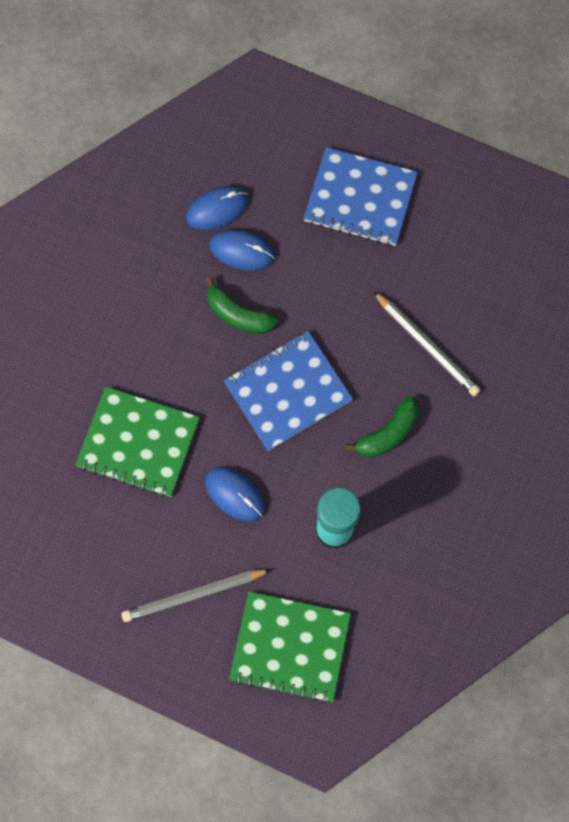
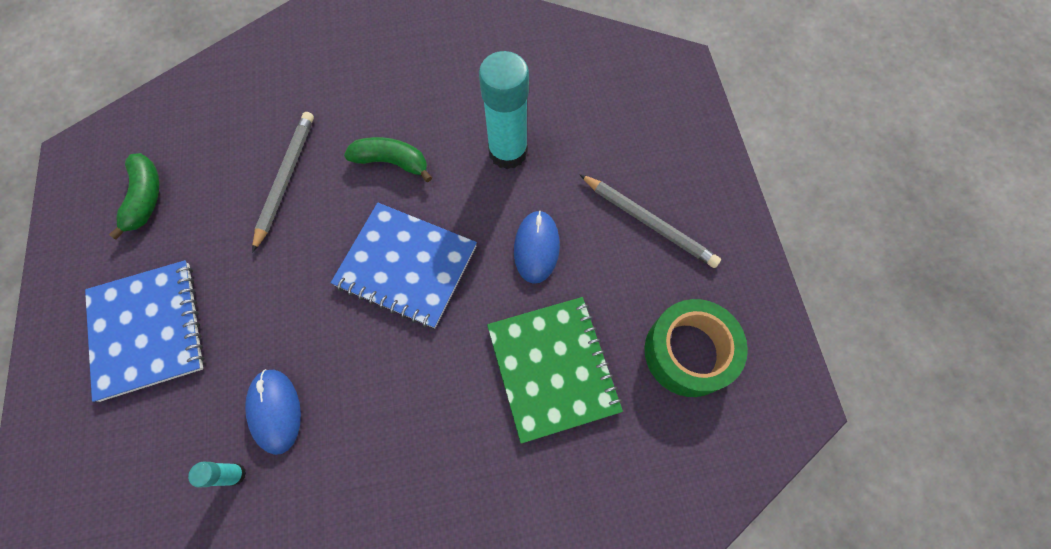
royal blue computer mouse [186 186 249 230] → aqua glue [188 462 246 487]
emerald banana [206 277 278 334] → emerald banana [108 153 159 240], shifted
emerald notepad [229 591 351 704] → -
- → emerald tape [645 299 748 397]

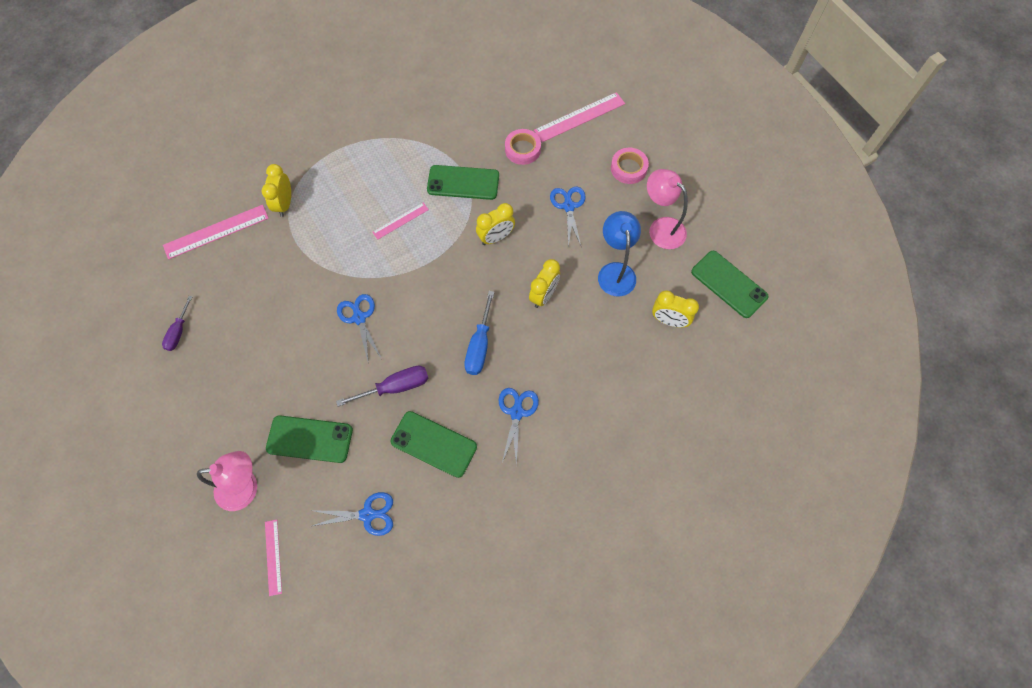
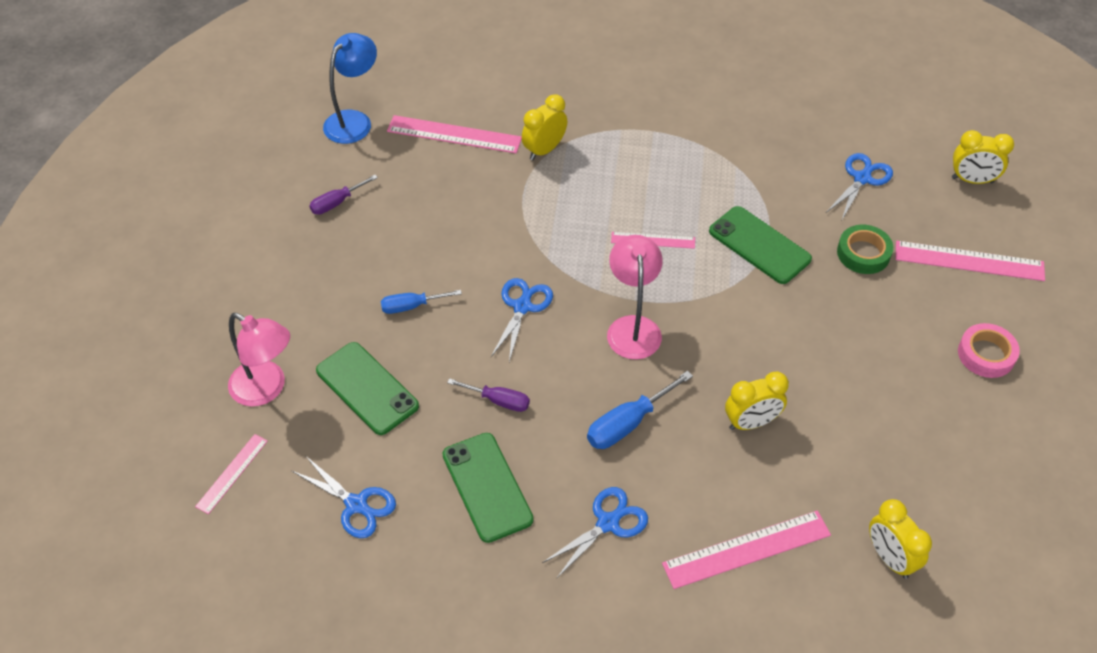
violet hand screwdriver [336 366 429 407] → violet hand screwdriver [447 378 530 412], x0.67
yellow clock [476 203 515 245] → yellow clock [952 130 1014 184], shifted
pink tape [505 129 541 165] → emerald tape [837 225 893 274]
royal blue pair of scissors [550 187 586 248] → royal blue pair of scissors [826 153 893 219], shifted
royal blue lamp [598 211 641 296] → royal blue lamp [323 33 377 144], shifted
pink lamp [647 169 688 249] → pink lamp [607 235 663 359], shifted
emerald smartphone [691 251 769 318] → -
- → royal blue hand screwdriver [381 290 462 314]
- → pink straightedge [662 511 831 589]

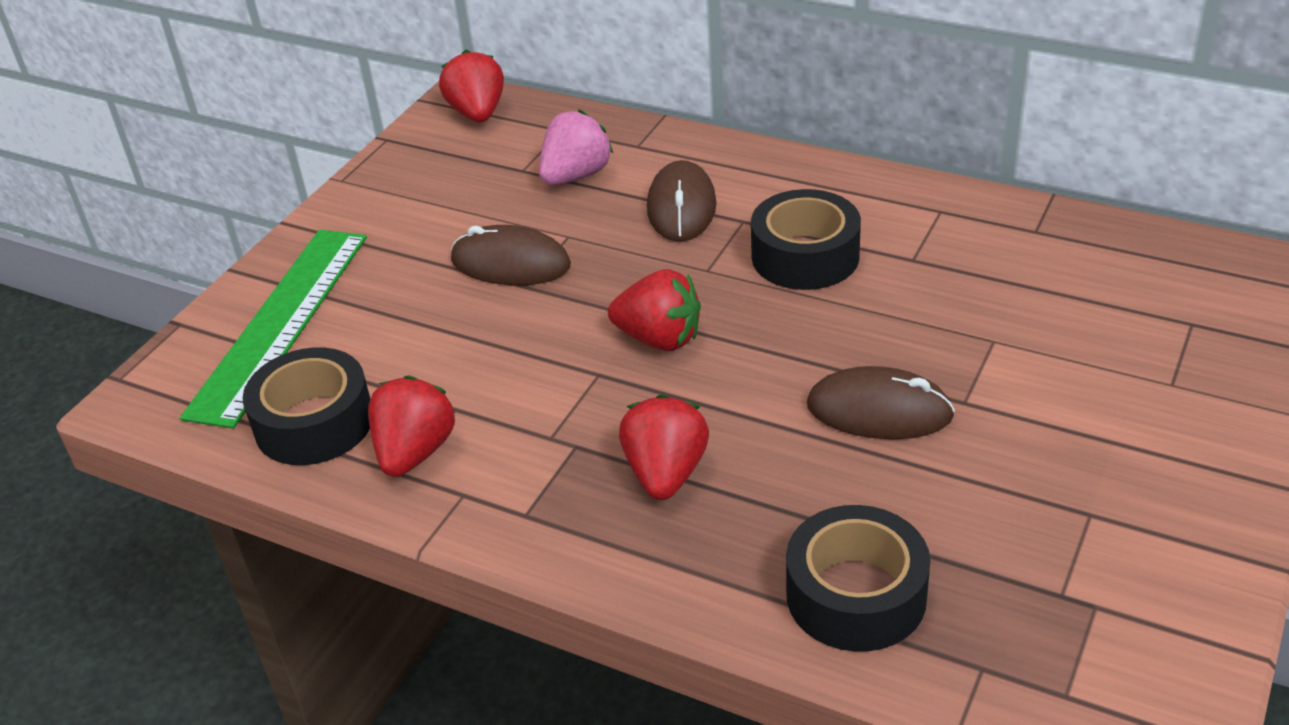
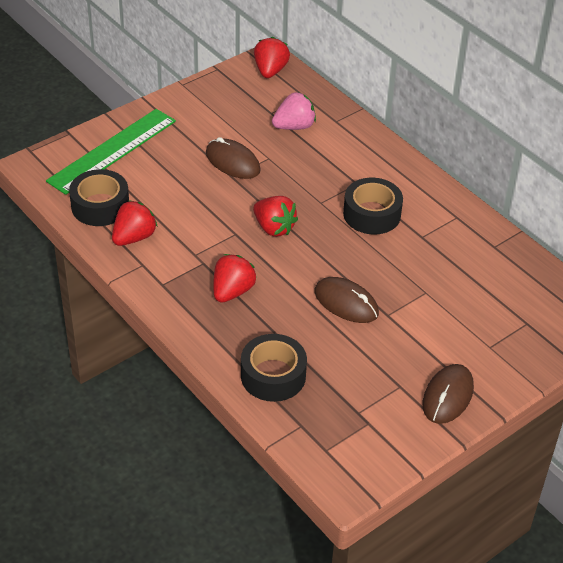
dark brown computer mouse [647 160 716 241] → dark brown computer mouse [423 364 474 424], shifted

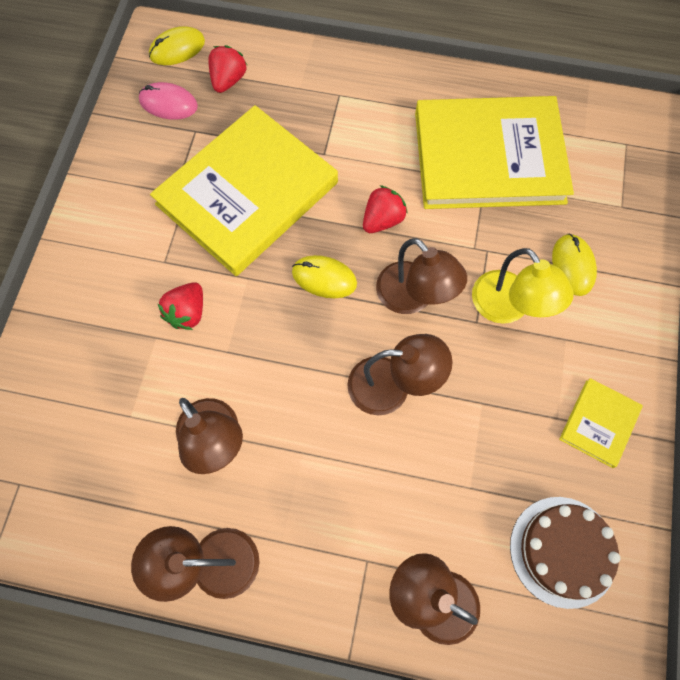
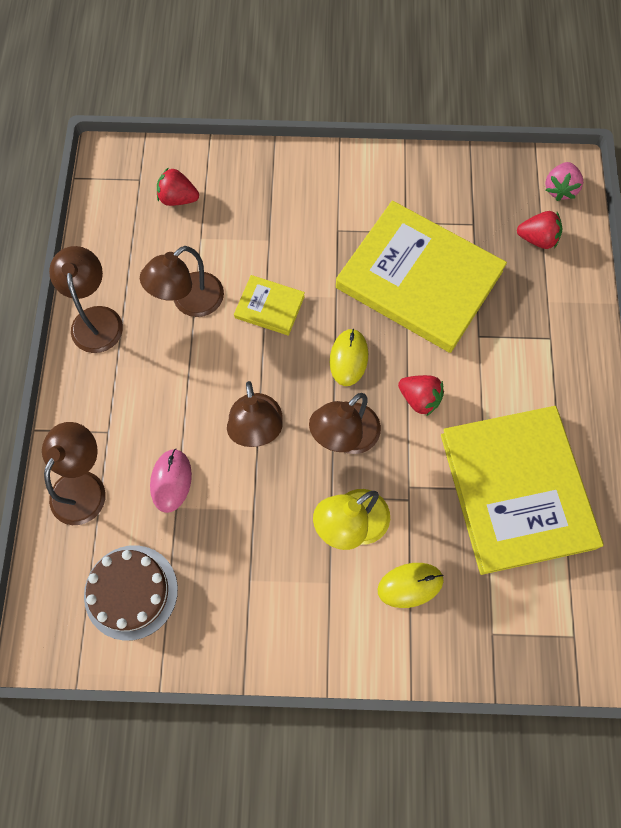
pink computer mouse [139 82 198 120] → pink computer mouse [150 449 192 513], shifted
yellow computer mouse [149 26 205 65] → pink toy strawberry [545 162 583 201]
scarlet toy strawberry [157 282 203 330] → scarlet toy strawberry [157 167 199 206], shifted
yellow hardback [559 378 643 468] → yellow hardback [234 275 305 336], shifted

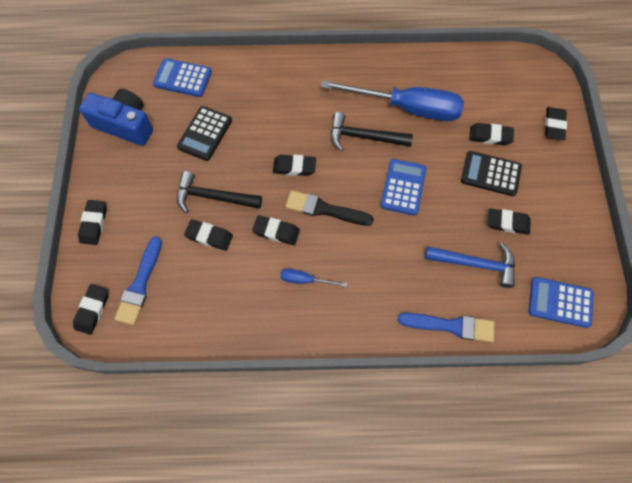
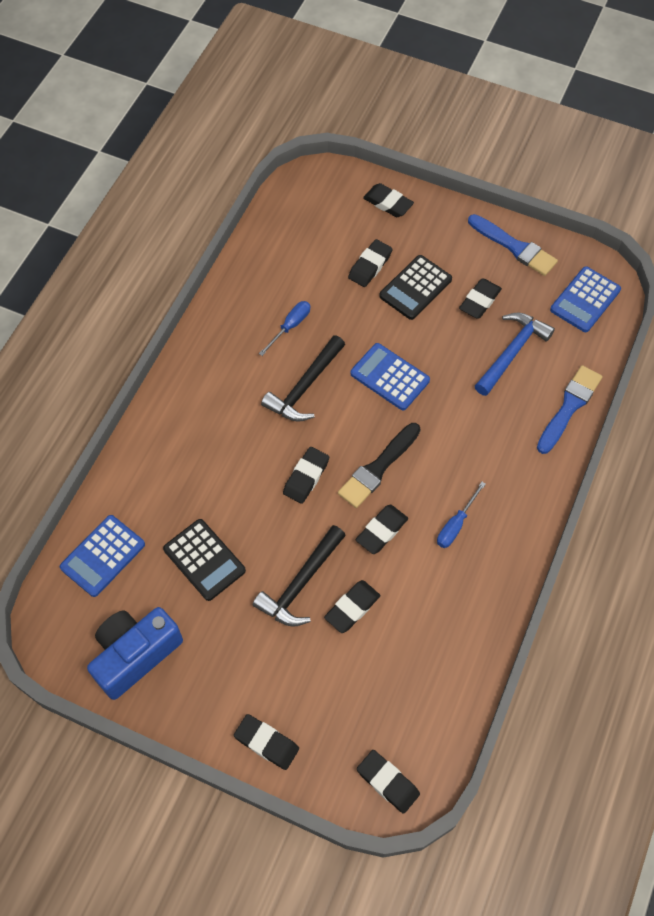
royal blue paint brush [114 236 162 325] → royal blue paint brush [468 214 558 276], shifted
royal blue hand screwdriver [321 80 464 121] → royal blue hand screwdriver [259 301 310 356], x0.42

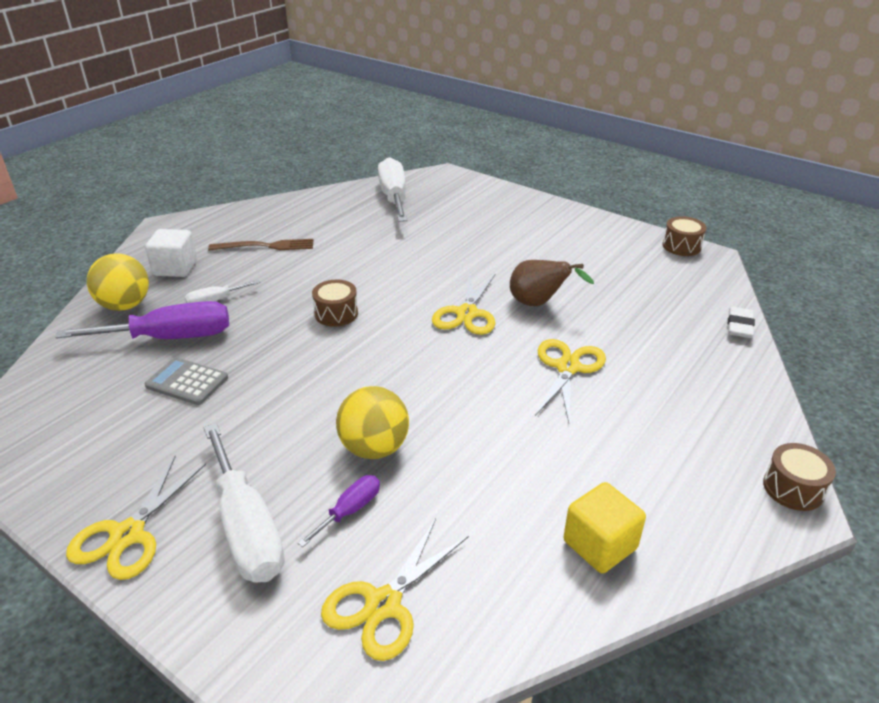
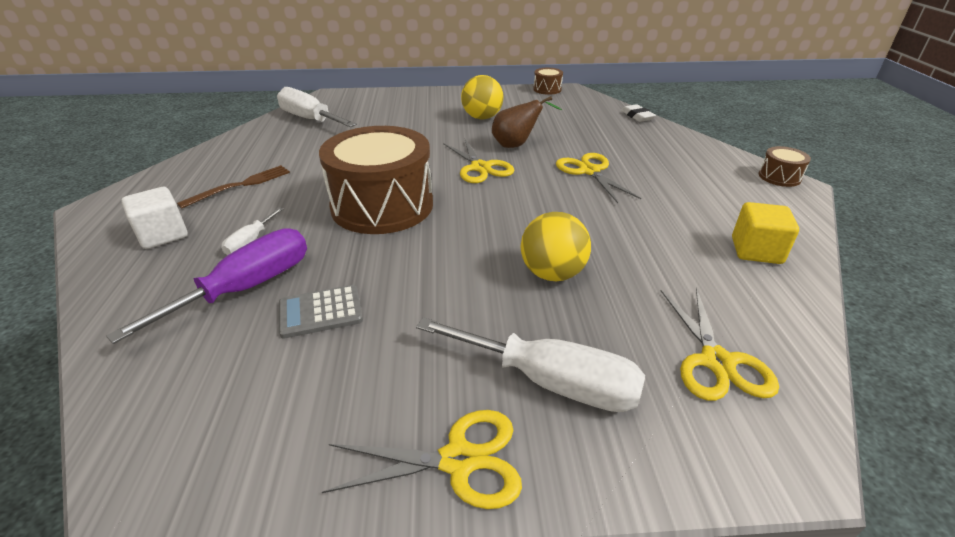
yellow pair of scissors [66 456 206 580] → yellow pair of scissors [322 410 522 509], 75 degrees counterclockwise
yellow sphere [87 253 149 311] → yellow sphere [461 75 503 119], shifted
violet hand screwdriver [298 475 380 547] → -
dark brown toy drum [312 280 358 327] → dark brown toy drum [319 126 433 234], x2.38

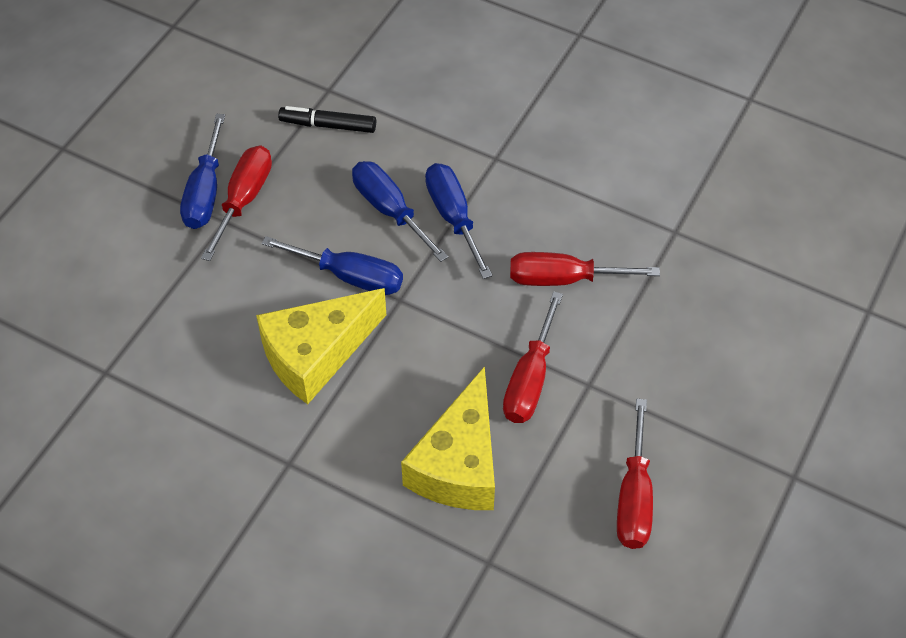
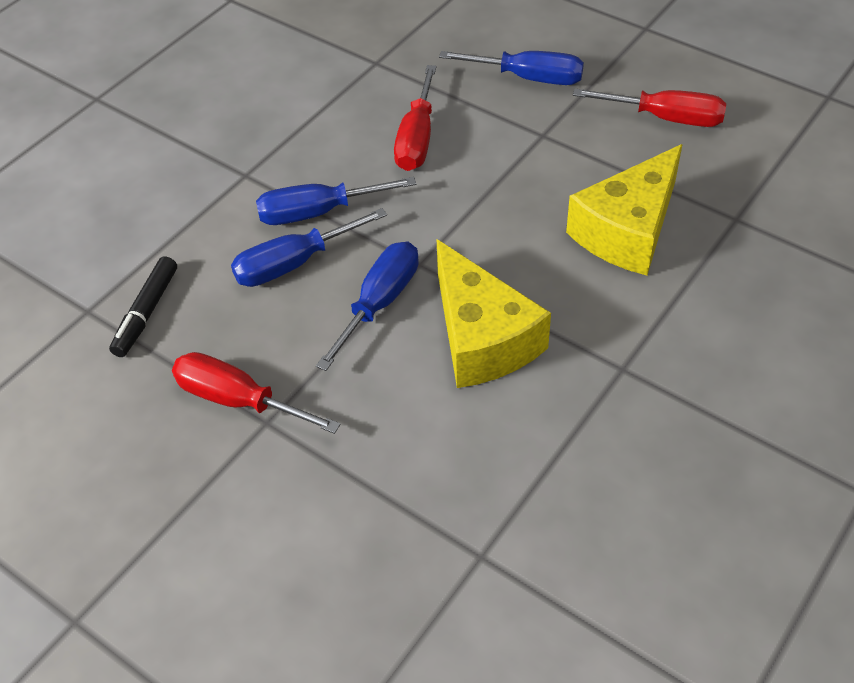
royal blue hand screwdriver [180 114 225 229] → royal blue hand screwdriver [439 51 584 85], shifted
yellow cheese wedge [401 366 495 510] → yellow cheese wedge [566 144 683 275], 105 degrees clockwise
scarlet hand screwdriver [503 291 563 423] → -

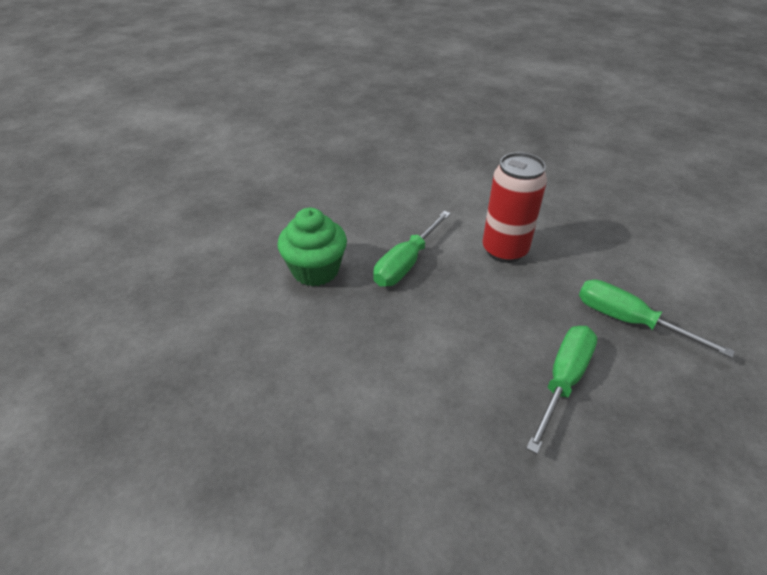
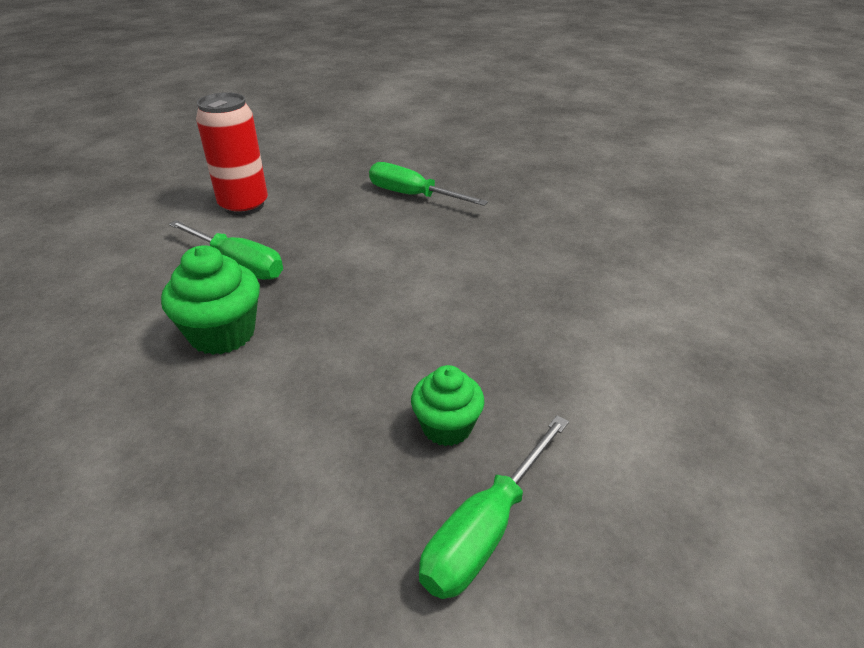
emerald hand screwdriver [579 279 735 358] → emerald hand screwdriver [419 415 569 599], shifted
- → emerald cupcake [411 365 484 446]

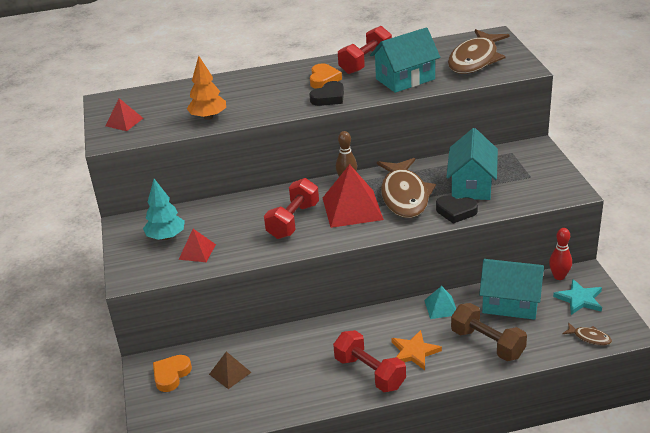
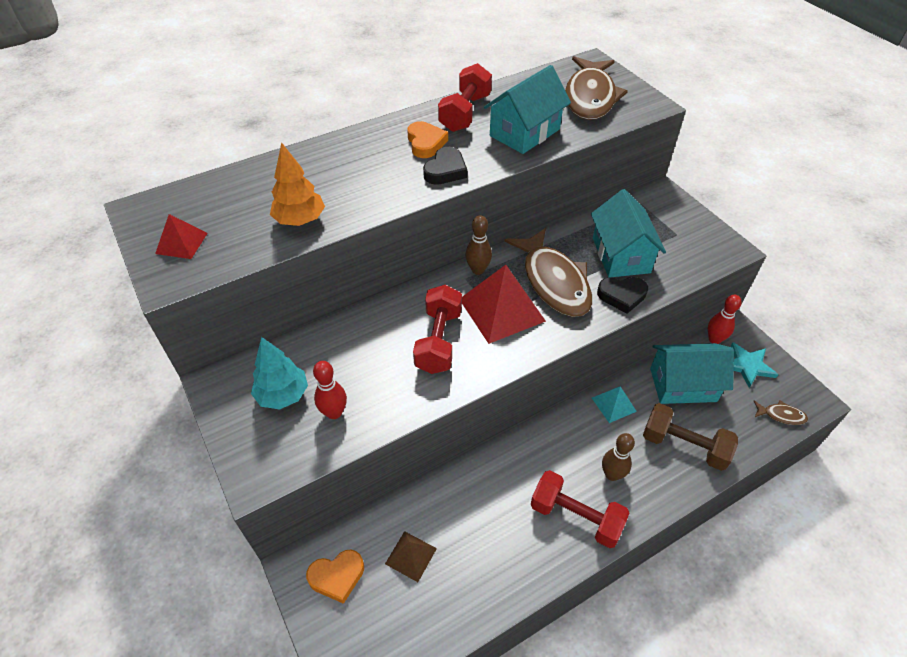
orange heart [153 355 192 392] → orange heart [306 550 364 604], 120 degrees counterclockwise
scarlet solid pyramid [179 229 216 262] → scarlet tenpin [313 361 347 419]
orange star [391 330 442 370] → dark brown tenpin [602 433 635 481]

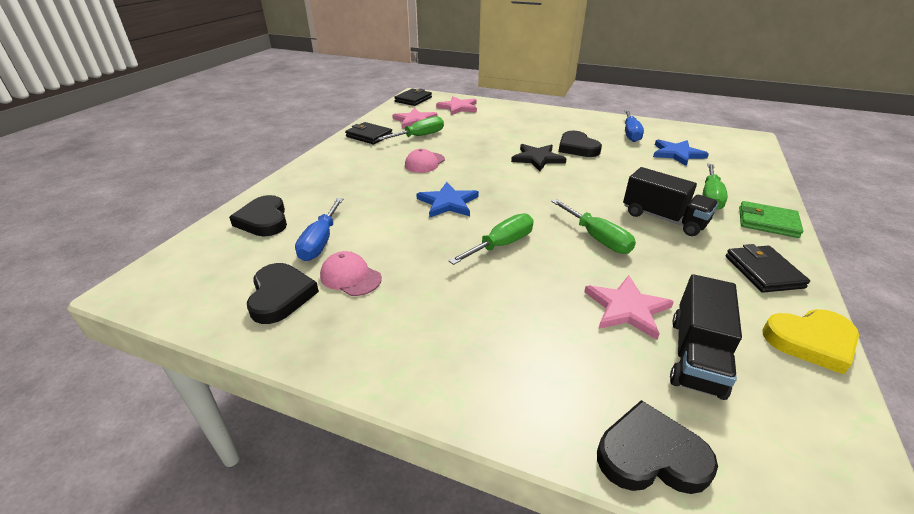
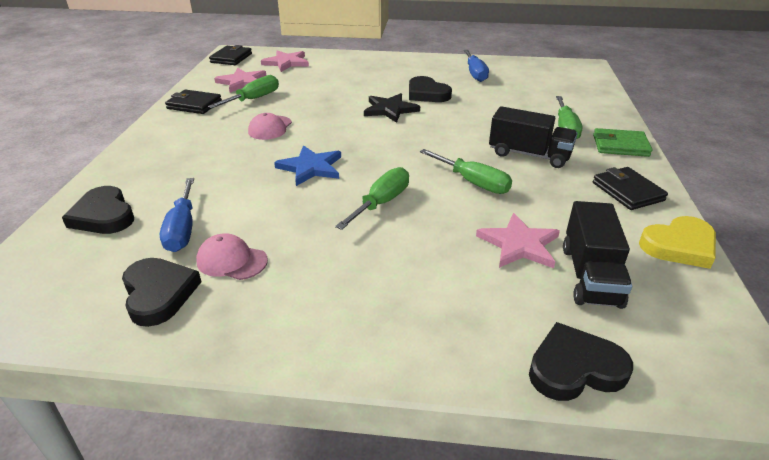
royal blue star [653 139 709 166] → -

